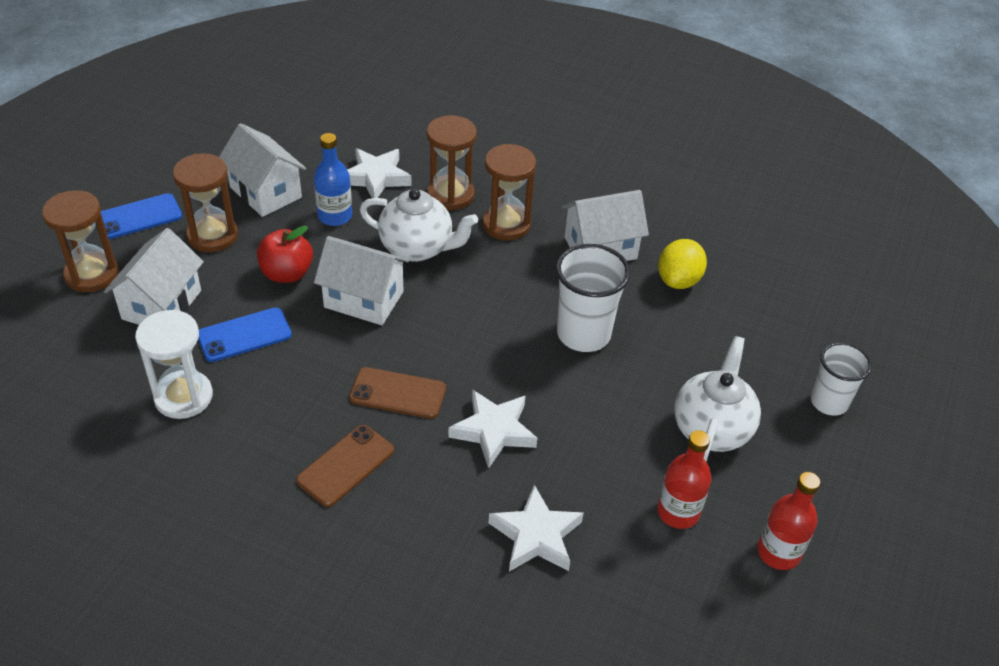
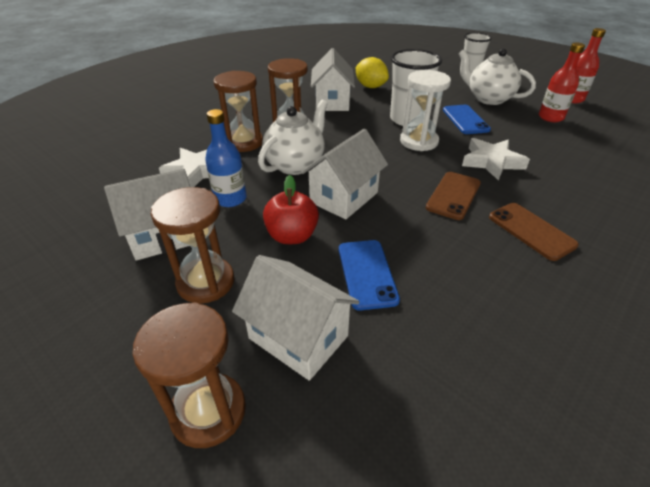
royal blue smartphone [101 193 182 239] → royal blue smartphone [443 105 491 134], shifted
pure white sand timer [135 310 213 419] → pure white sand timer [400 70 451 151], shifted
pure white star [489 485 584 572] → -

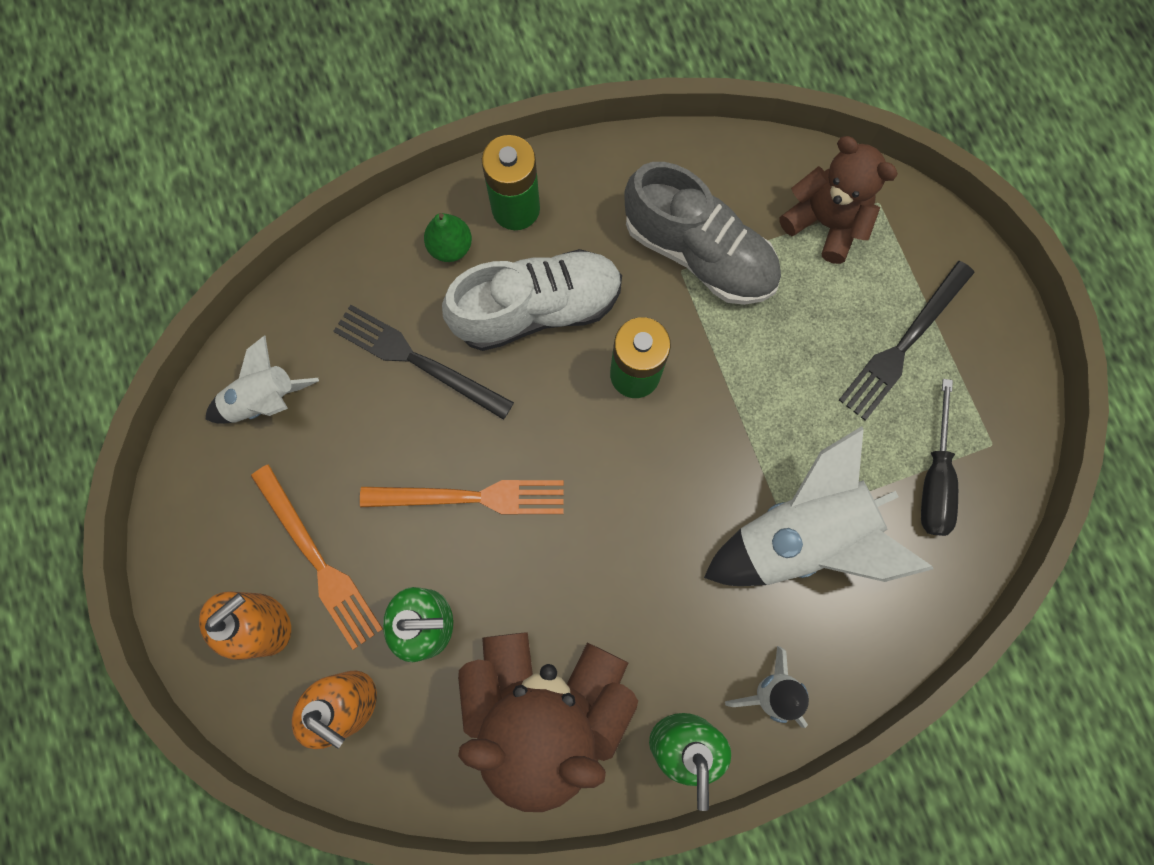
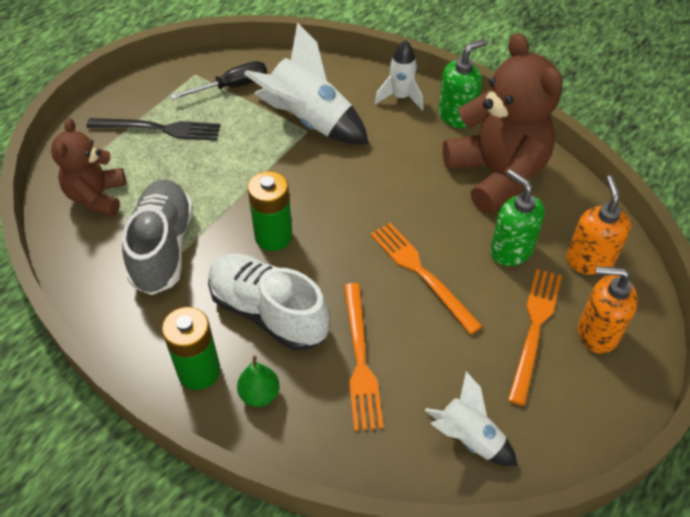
black table fork [333 305 514 420] → orange table fork [344 283 383 431]

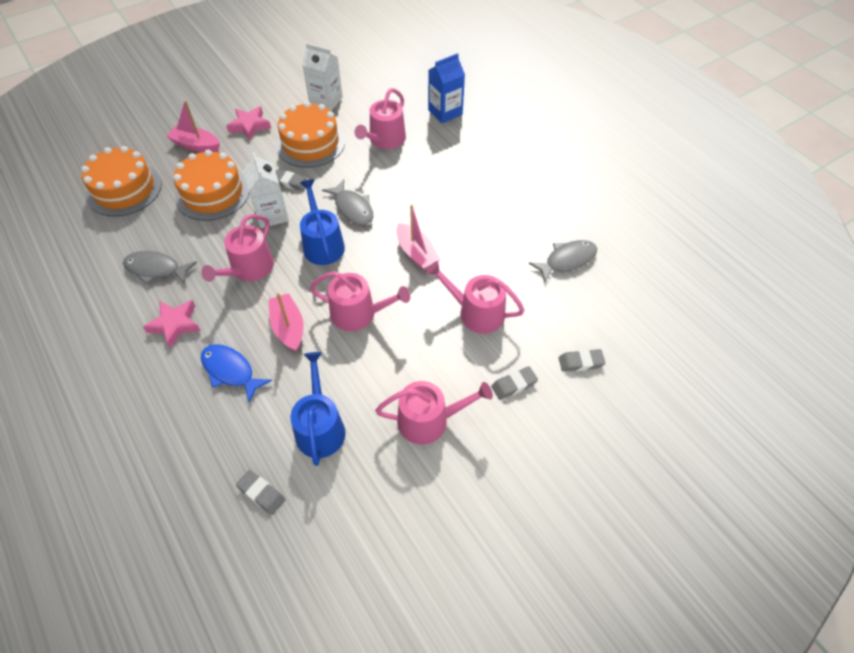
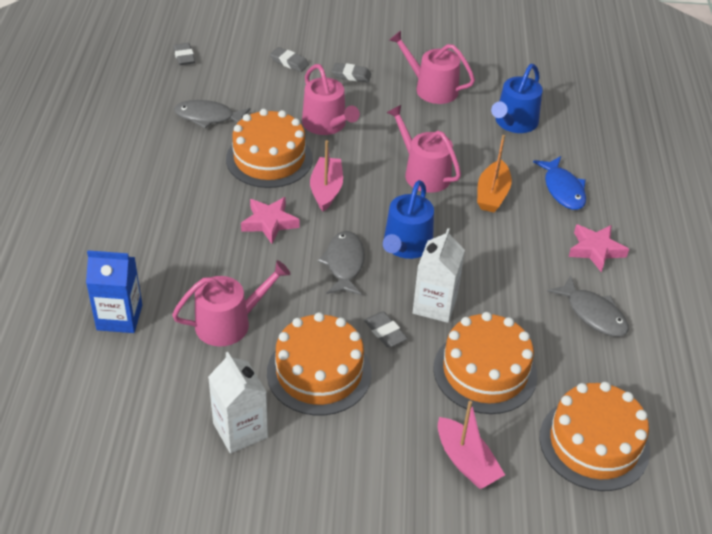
pink sprinkling can [201 214 274 282] → -
pink star [226 106 271 140] → pink star [241 197 300 244], shifted
ash-grey eraser [236 470 286 515] → ash-grey eraser [173 43 195 65], shifted
pink boat [268 293 303 352] → orange boat [477 135 512 212]
- → orange gateau [226 109 313 188]

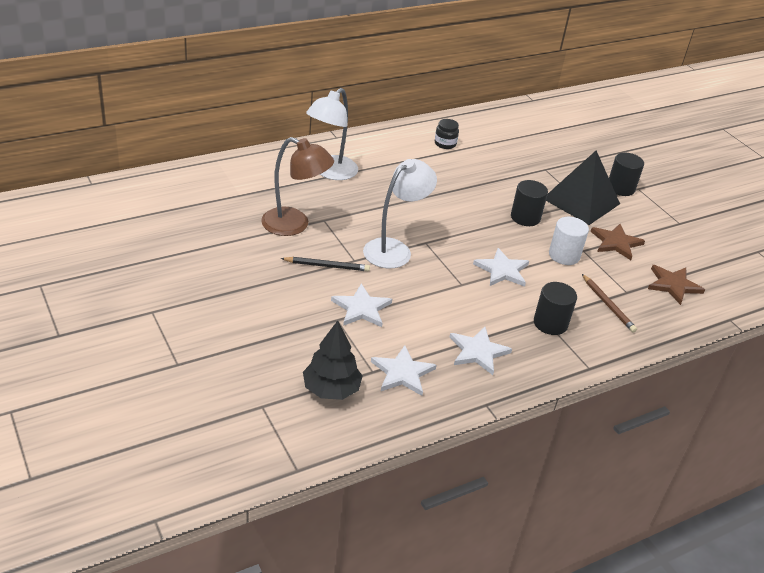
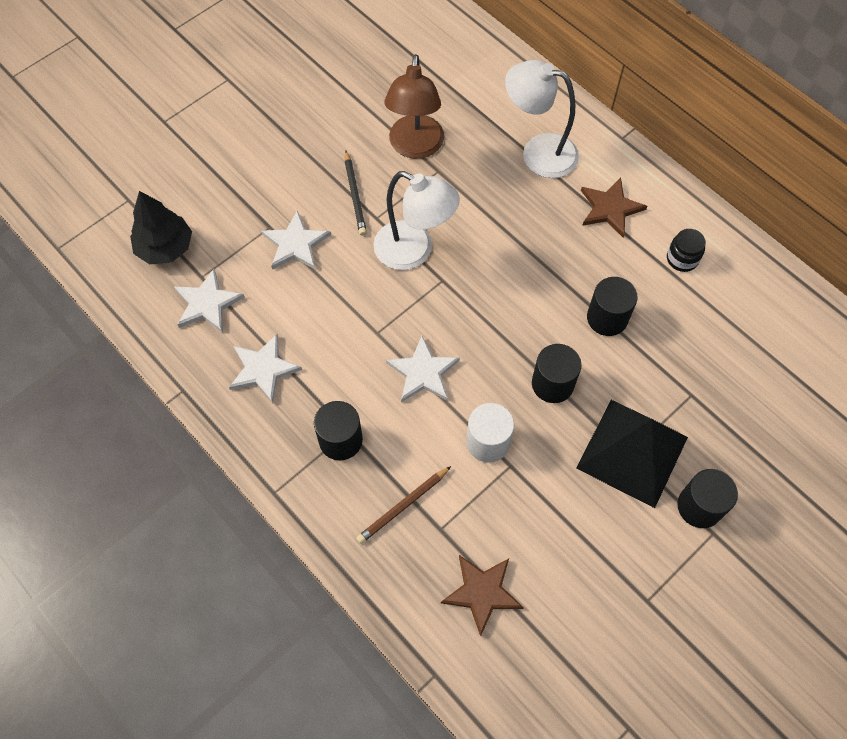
dark brown star [591 224 645 260] → dark brown star [581 178 647 238], shifted
- → black solid cylinder [587 277 638 336]

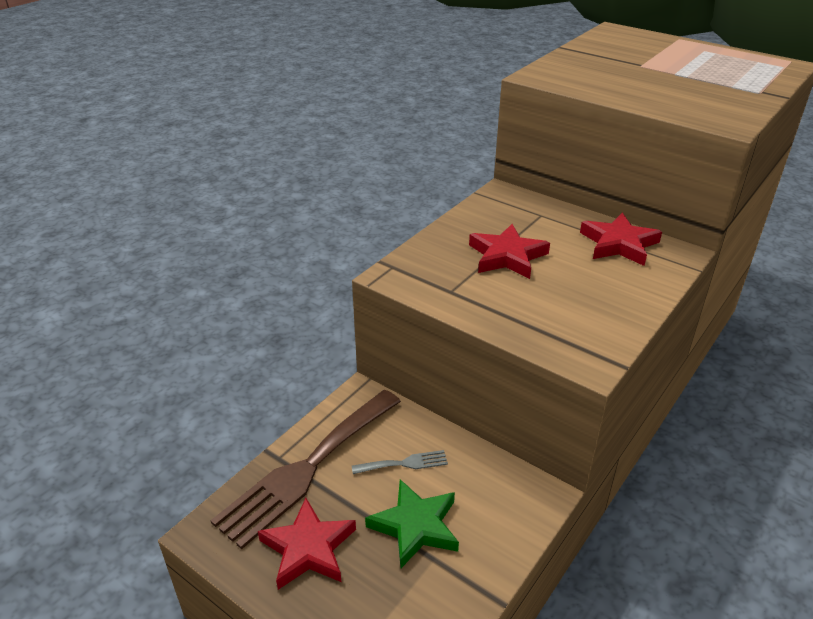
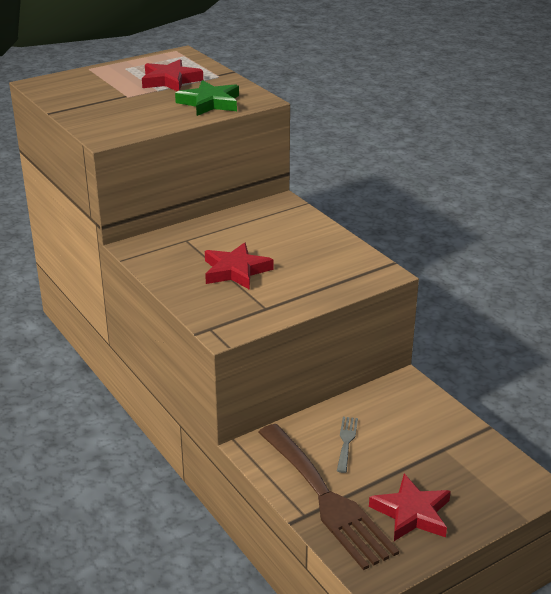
emerald star [365 479 459 568] → emerald star [175 80 239 116], shifted
scarlet star [580 212 662 266] → scarlet star [142 59 203 91], shifted

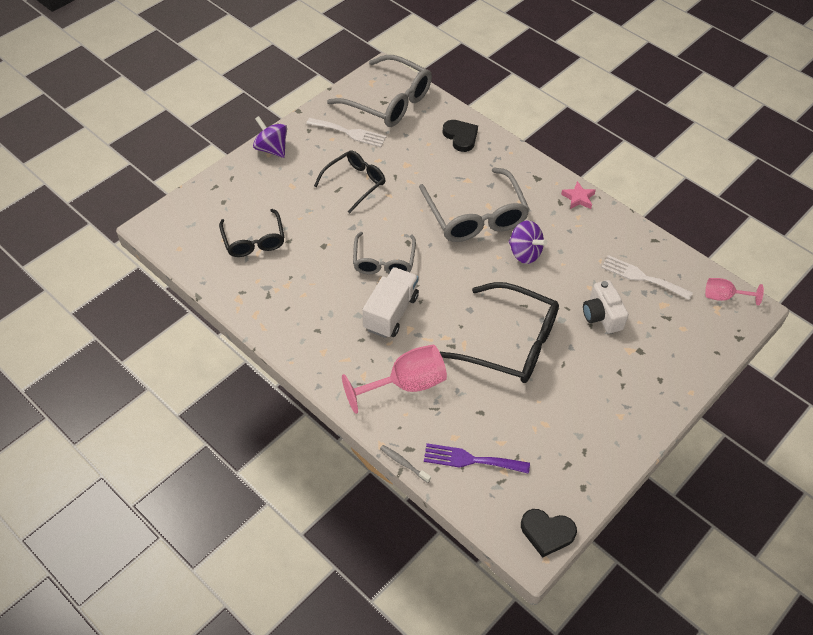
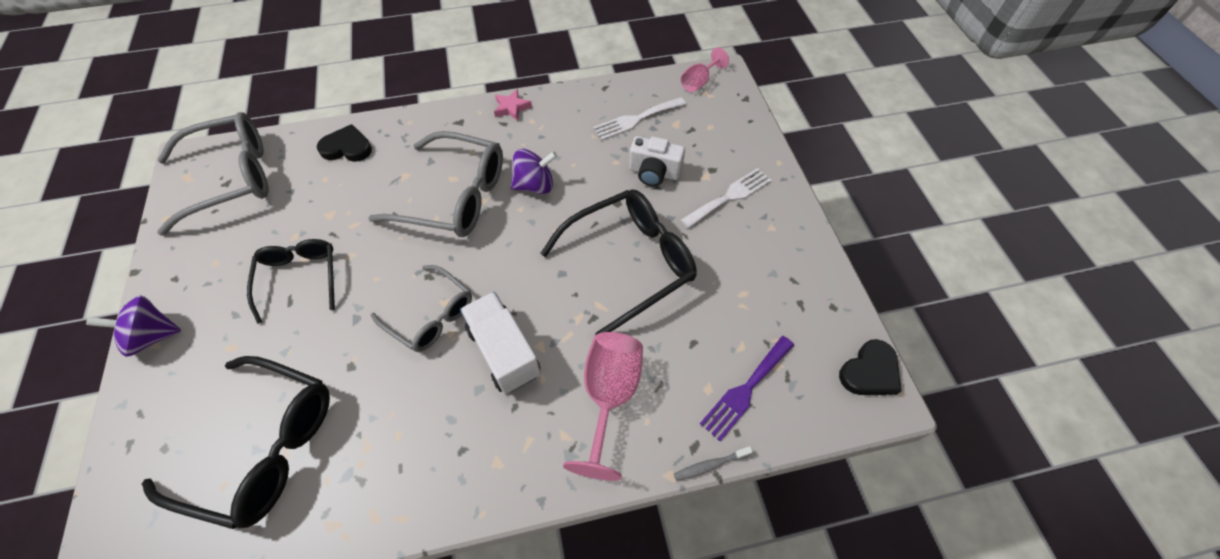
black glasses [219 209 285 257] → black glasses [142 356 330 529], x1.60
pure white table fork [306 118 386 147] → pure white table fork [681 168 772 229], shifted

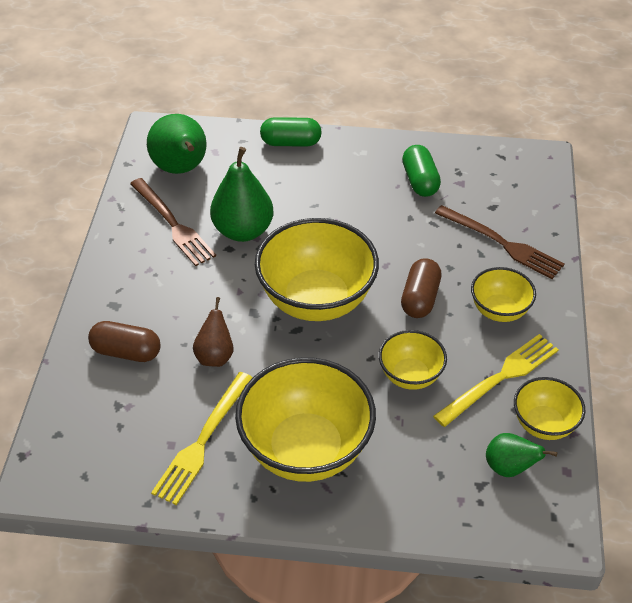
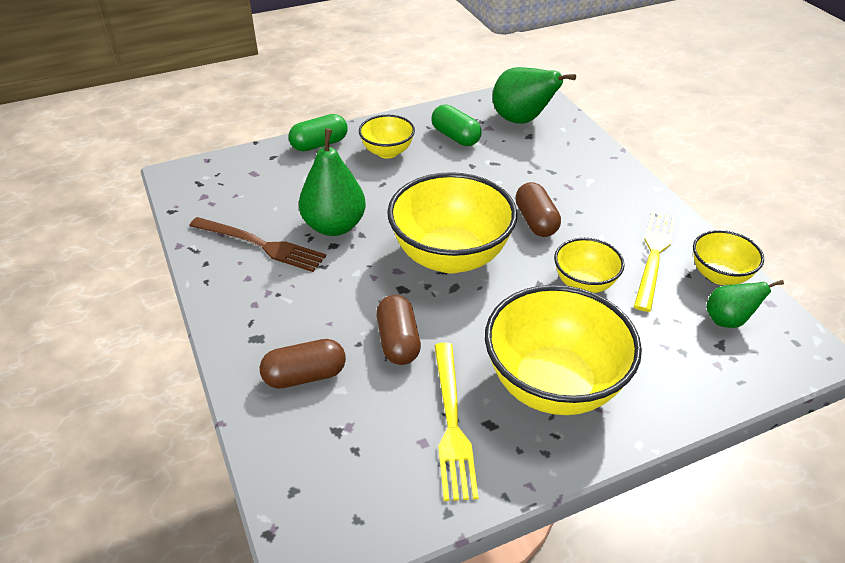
emerald toy pear [147 114 207 174] → emerald toy pear [492 67 576 124], shifted
dark brown toy pear [193 297 234 367] → dark brown capsule [376 295 421 365]
dark brown table fork [435 205 565 279] → -
yellow deep dish [471 267 536 322] → yellow deep dish [359 115 415 159], shifted

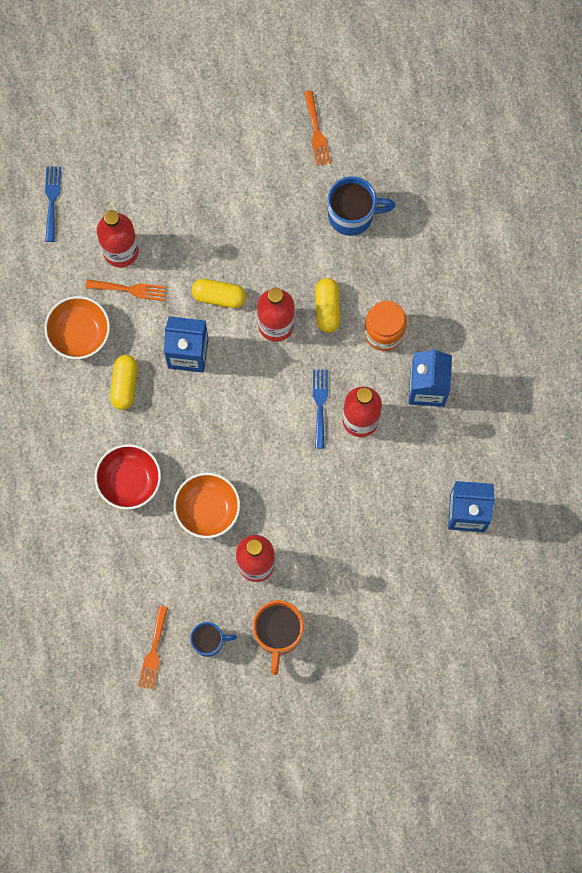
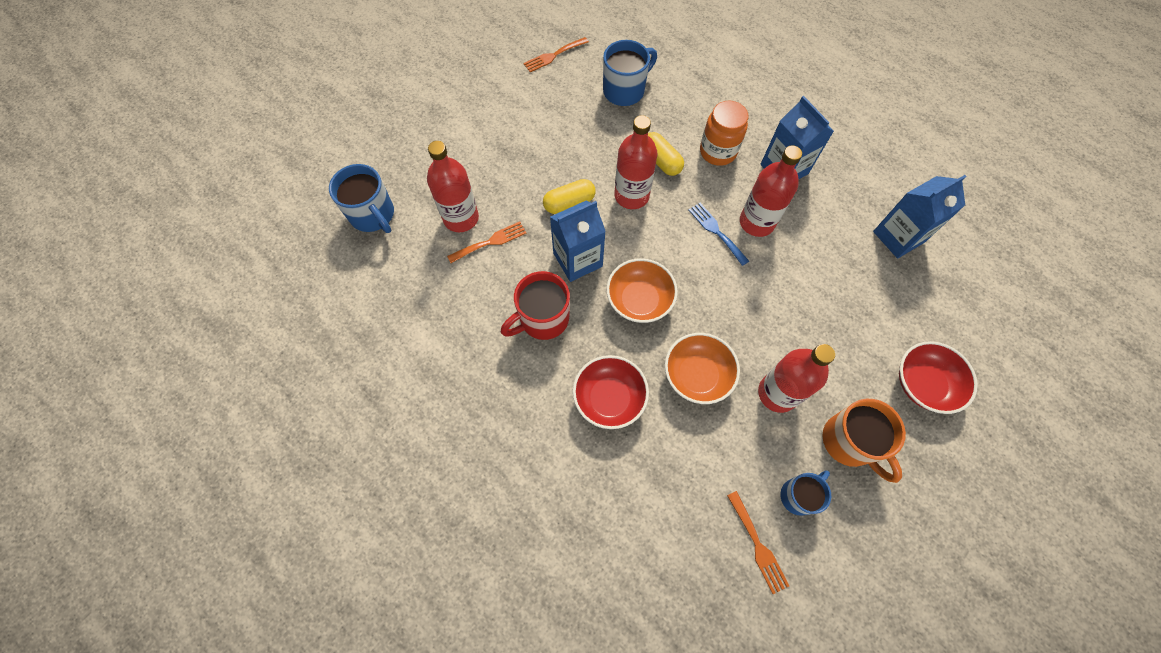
orange deep dish [44 296 110 359] → orange deep dish [606 258 678 323], shifted
royal blue table fork [45 166 61 242] → royal blue tea mug [329 164 394 233]
yellow capsule [110 355 138 410] → scarlet tea mug [501 271 570 340]
orange table fork [304 91 331 166] → orange table fork [524 37 589 72], 105 degrees clockwise
- → scarlet deep dish [899 341 978 414]

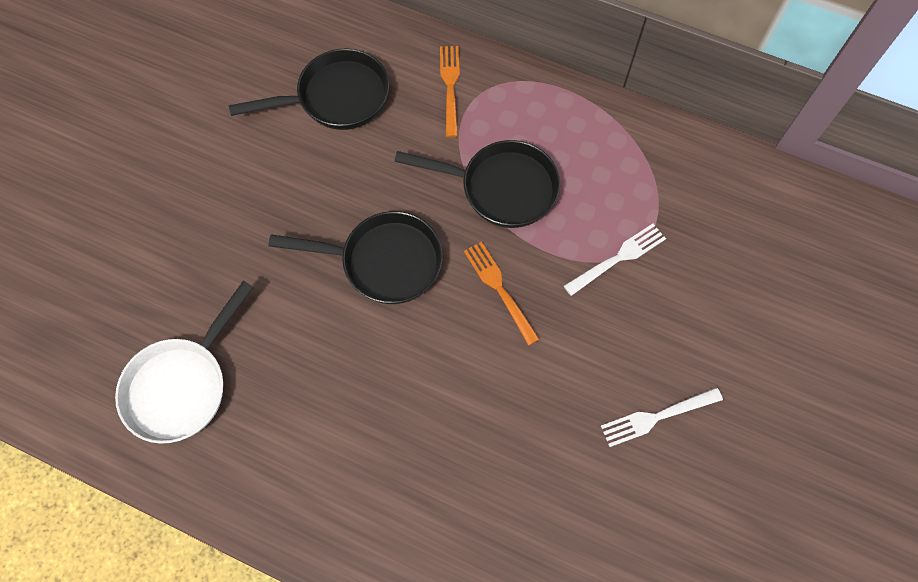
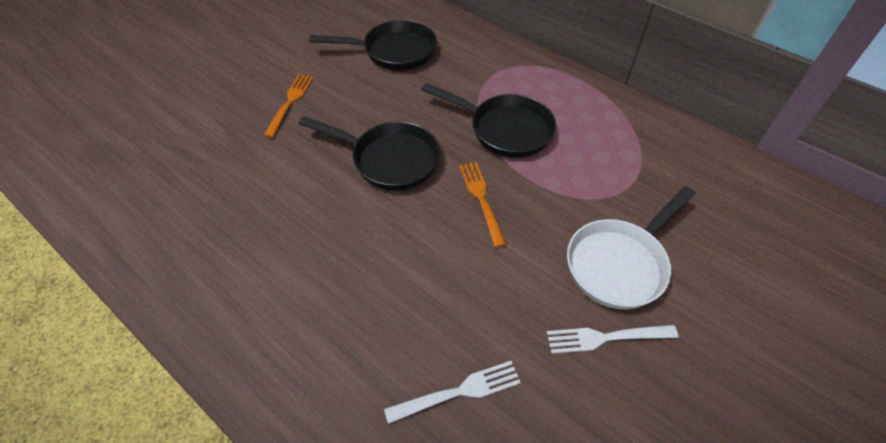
pure white skillet [115 281 254 444] → pure white skillet [567 186 695 309], shifted
orange table fork [440 46 460 137] → orange table fork [264 74 314 138], shifted
pure white table fork [564 224 666 296] → pure white table fork [384 361 521 424], shifted

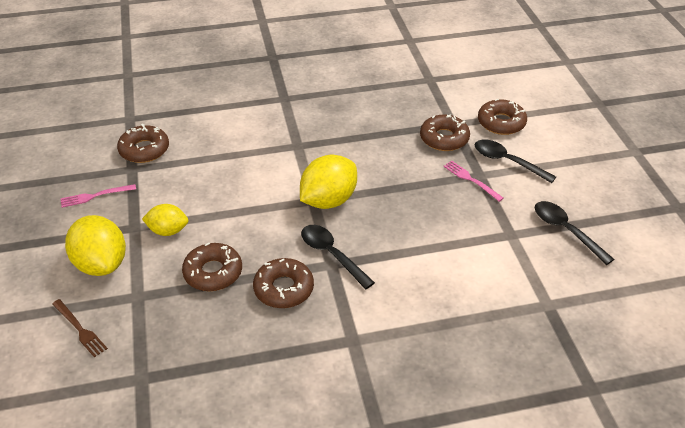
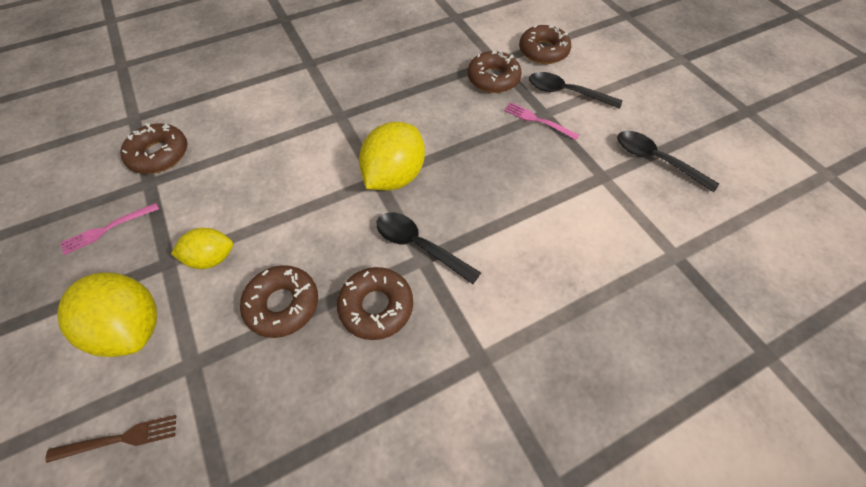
dark brown table fork [52 299 108 357] → dark brown table fork [46 415 176 463], 45 degrees counterclockwise

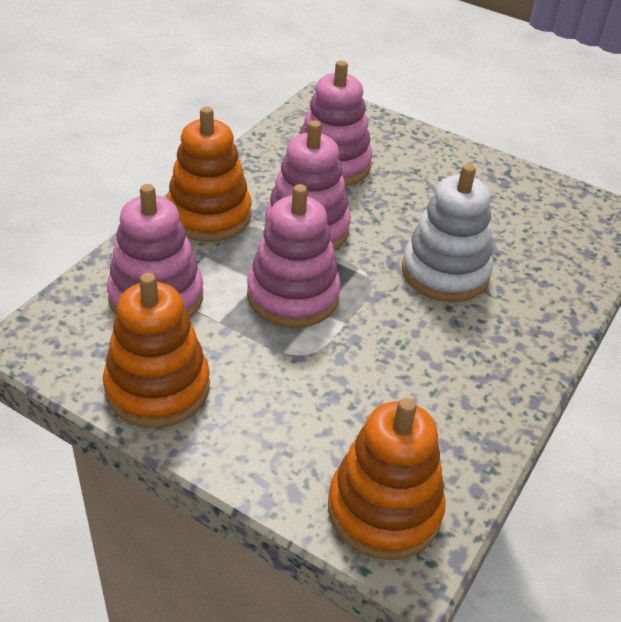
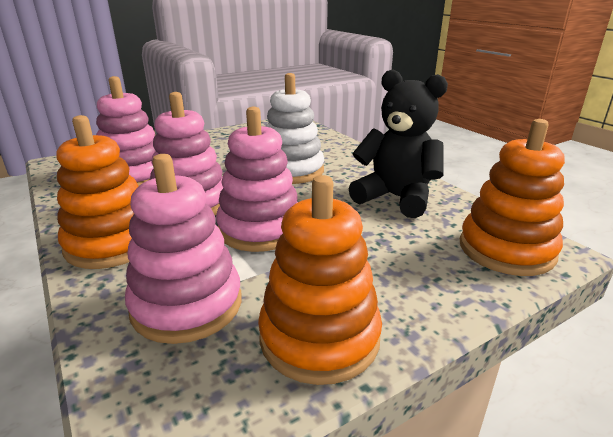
- → black stuffed bear [348 70 448 218]

